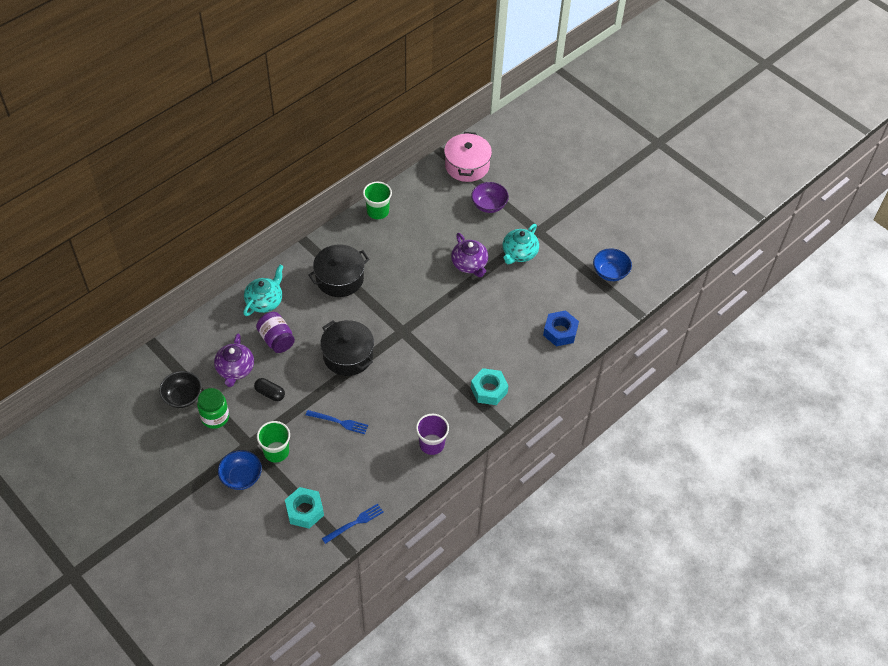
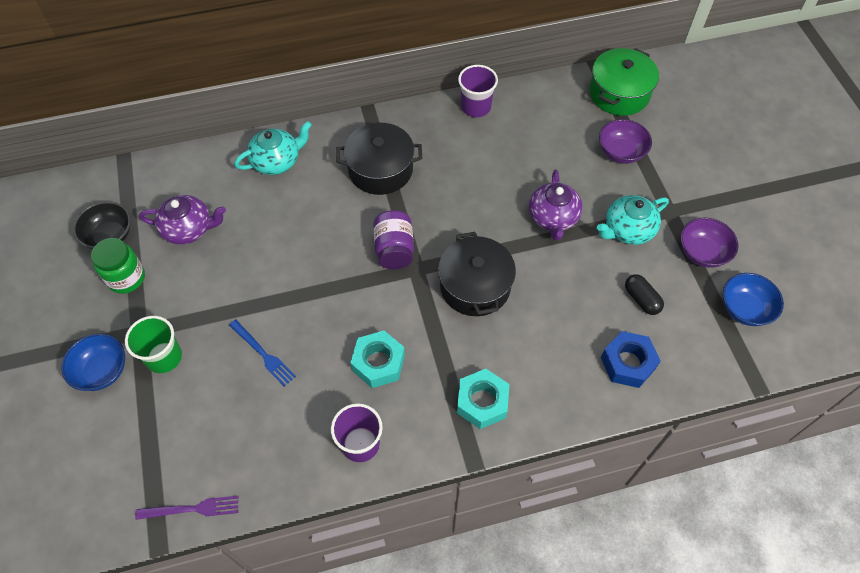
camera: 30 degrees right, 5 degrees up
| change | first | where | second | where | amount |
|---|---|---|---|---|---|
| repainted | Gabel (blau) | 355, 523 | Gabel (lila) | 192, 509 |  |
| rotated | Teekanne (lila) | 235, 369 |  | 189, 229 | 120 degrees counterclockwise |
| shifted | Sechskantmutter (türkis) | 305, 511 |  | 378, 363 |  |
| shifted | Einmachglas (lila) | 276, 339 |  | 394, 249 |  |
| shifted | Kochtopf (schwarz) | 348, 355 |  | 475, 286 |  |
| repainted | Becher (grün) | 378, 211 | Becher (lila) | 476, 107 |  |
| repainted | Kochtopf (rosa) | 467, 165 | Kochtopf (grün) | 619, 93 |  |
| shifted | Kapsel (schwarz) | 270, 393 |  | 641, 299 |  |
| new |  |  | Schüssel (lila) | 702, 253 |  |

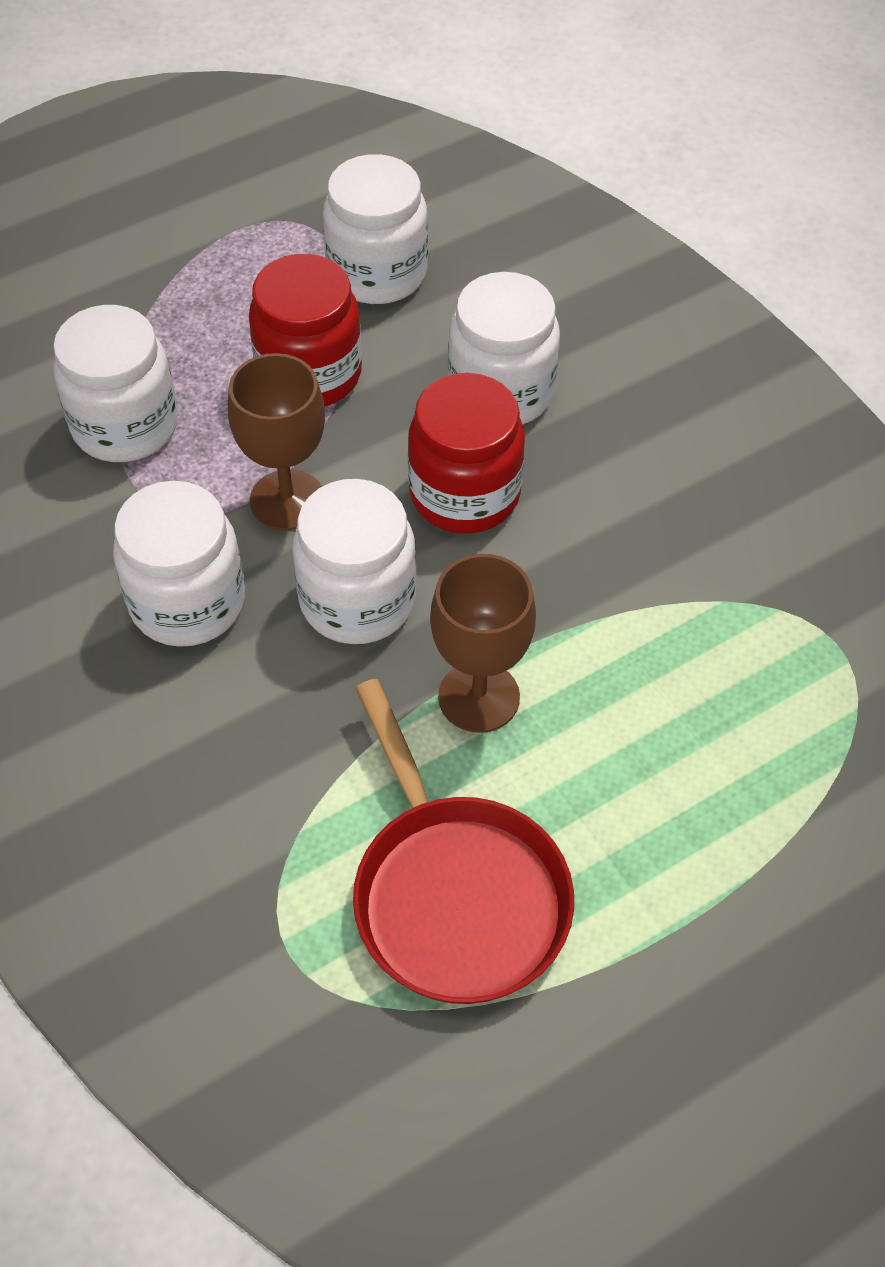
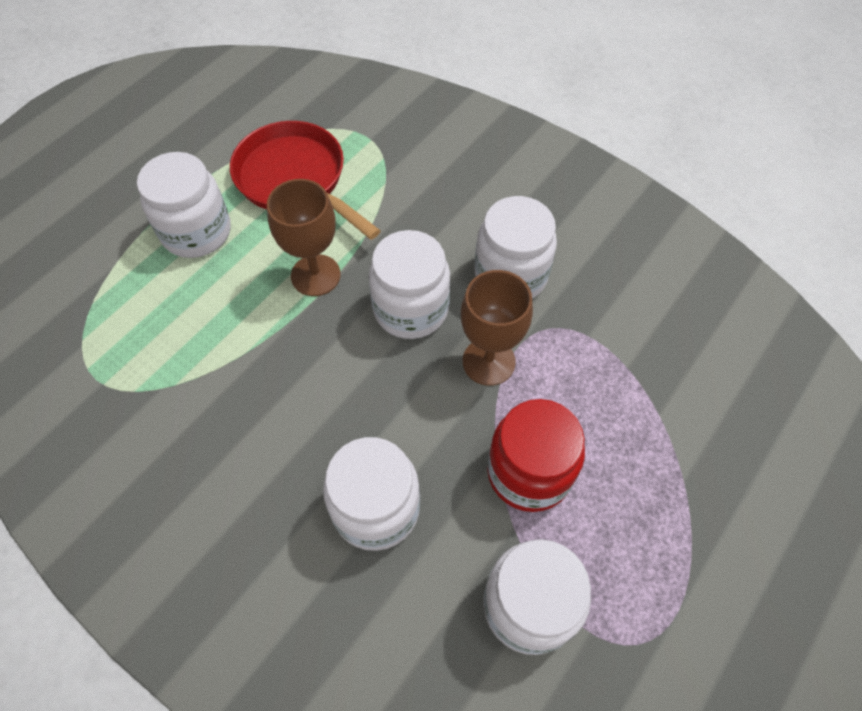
camera: 160 degrees right, 5 degrees up
| change | first | where | second | where | amount |
|---|---|---|---|---|---|
| shifted | Einmachglas (weiß) | 125, 426 |  | 196, 232 |  |
| gone | Einmachglas (rot) | 464, 494 |  |  |  |

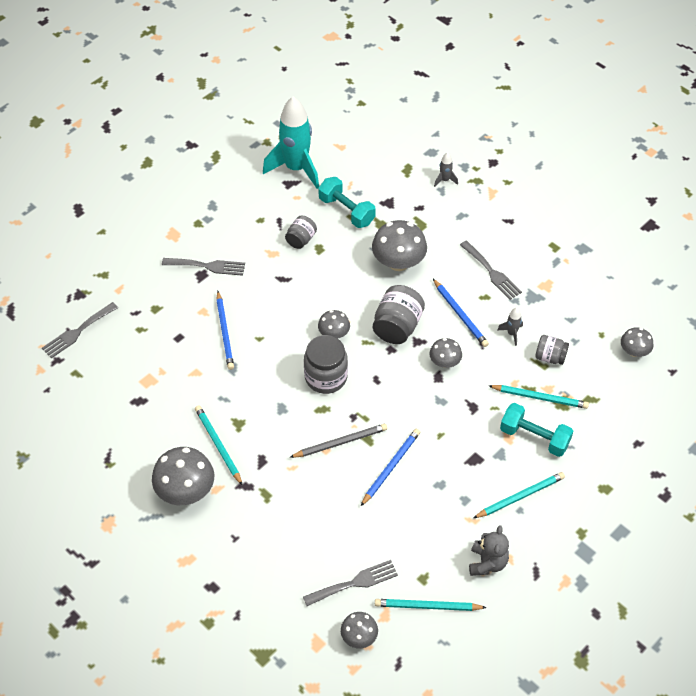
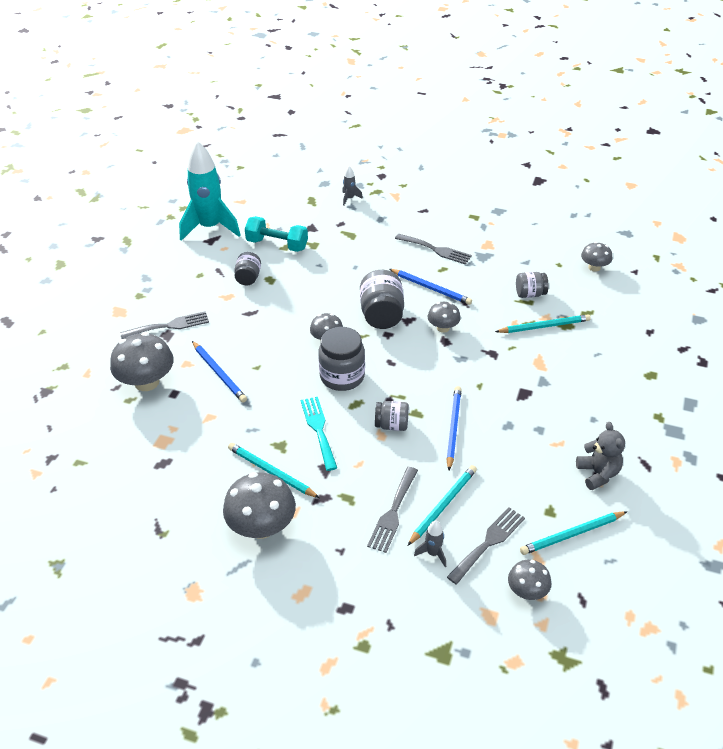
camera: 25 degrees left, 10 degrees down
| change | first | where | second | where | amount |
|---|---|---|---|---|---|
| shifted | Pilz (grau) | 398, 262 |  | 146, 382 |  |
| new |  |  | Gabel (türkis) | 318, 429 |  |
| shifted | Gabel (grau) | 77, 332 |  | 393, 513 |  |
| swapped | Bleistift (grau) | 340, 442 | Einmachglas (grau) | 391, 425 |  |
| shifted | Bleistift (türkis) | 520, 496 |  | 443, 505 |  |
| shifted | Rakete (grau) | 511, 333 |  | 433, 553 |  |
| gone | Hantel (türkis) | 534, 437 |  |  |  |

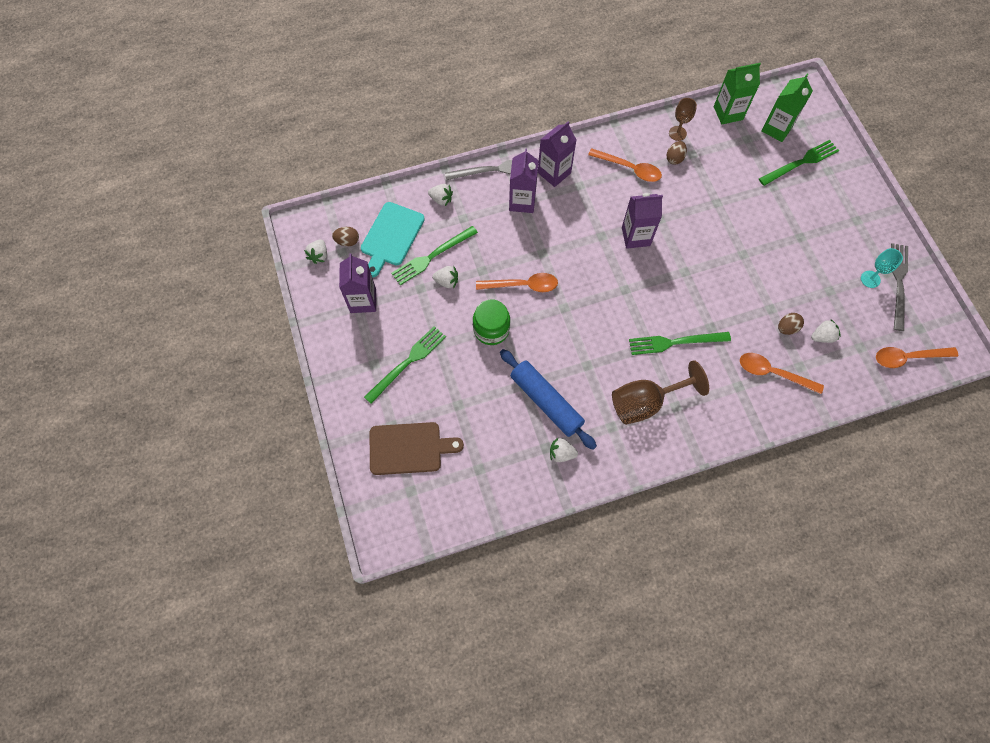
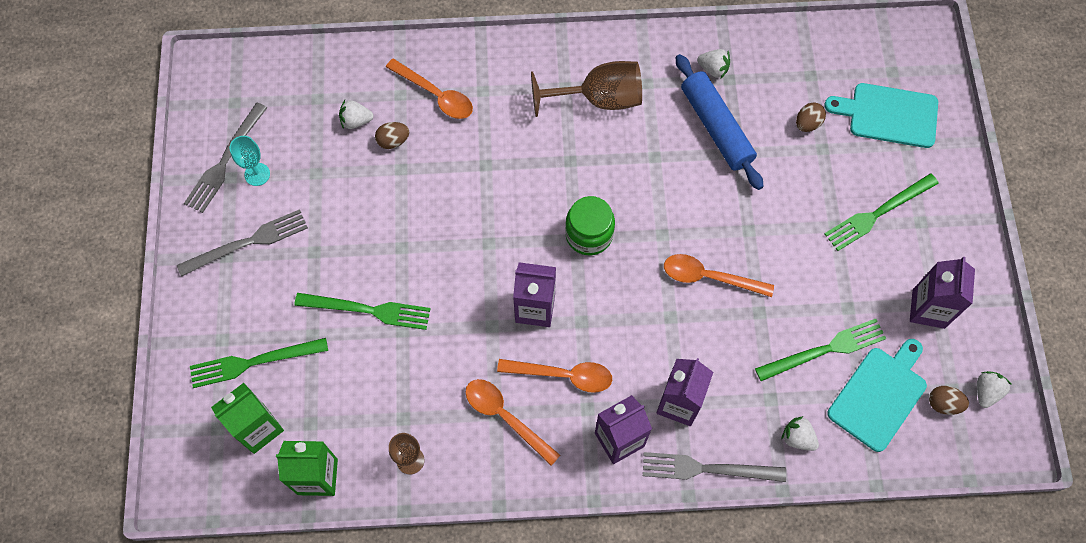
camera: 165 degrees left, 0 degrees up
| change | first | where | second | where | amount |
|---|---|---|---|---|---|
| new |  |  | Gabel (grau) | 248, 242 |  |
| shifted | Gabel (grün) | 675, 342 |  | 368, 310 |  |
| shifted | Löffel (orange) | 907, 357 |  | 563, 375 |  |
| shifted | Einmachglas (grün) | 491, 329 |  | 589, 234 |  |
| shifted | Ei (braun) | 674, 158 |  | 807, 123 |  |
| repainted | Schneidebrett (braun) | 409, 448 | Schneidebrett (türkis) | 888, 115 |  |
| gone | Erdbeere (weiß) | 447, 281 |  |  |  |

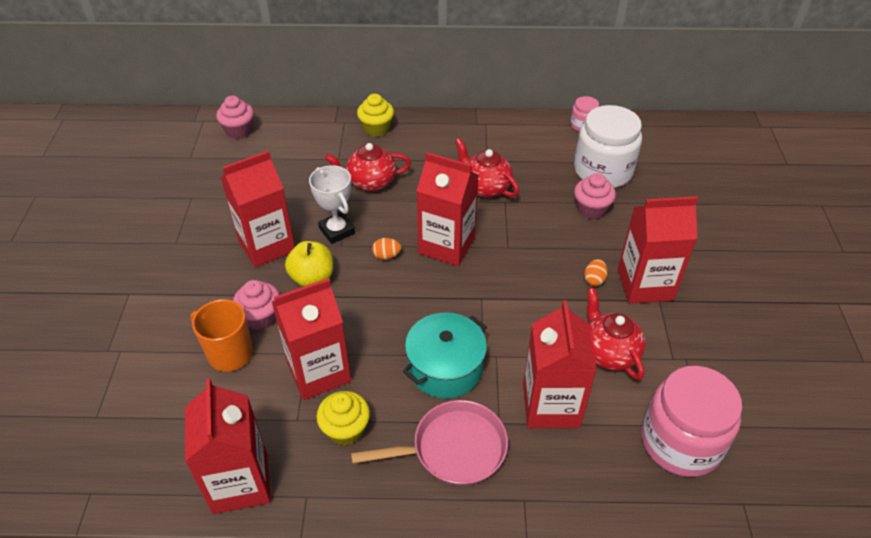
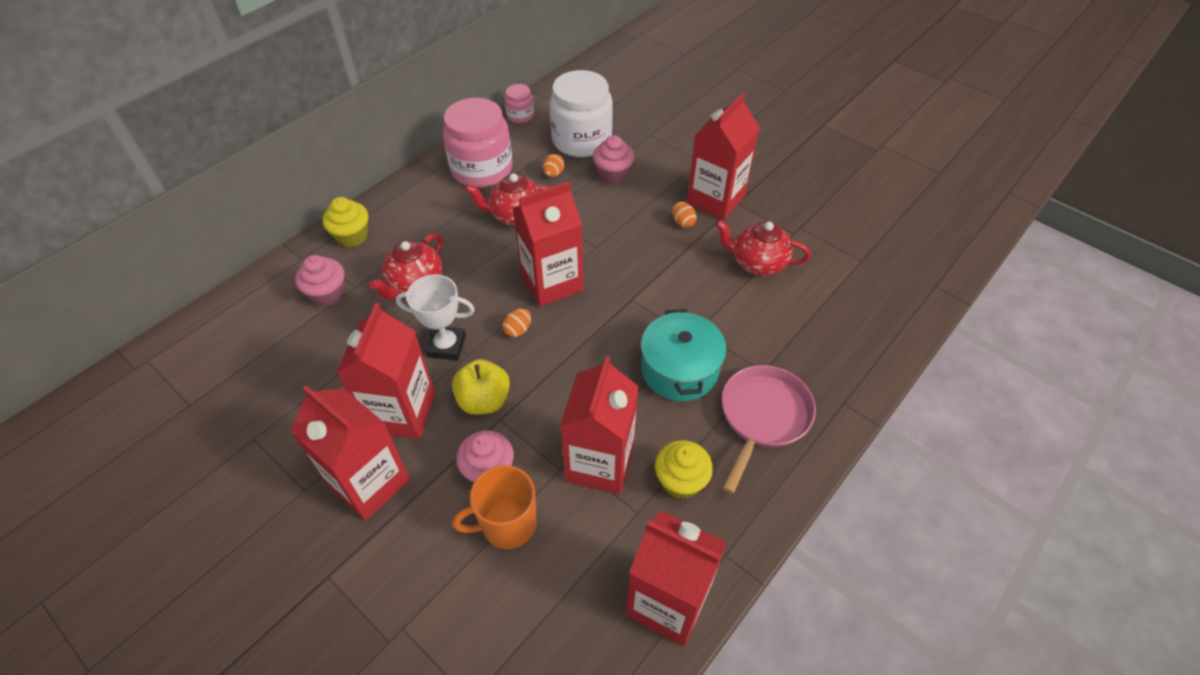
camera: 50 degrees left, 5 degrees up
| change | first | where | second | where | amount |
|---|---|---|---|---|---|
| shifted | Getränkekarton (rot) | 551, 405 |  | 369, 483 |  |
| shifted | Muffin (rosa) | 239, 131 |  | 327, 294 |  |
| shifted | Einmachglas (rosa) | 680, 442 |  | 481, 169 |  |
| new |  |  | Ei (orange) | 553, 174 |  |

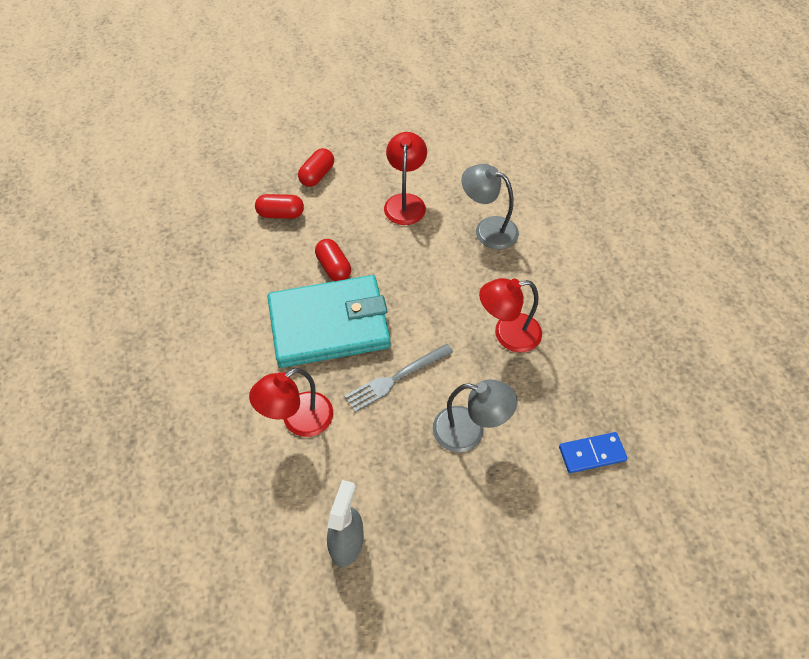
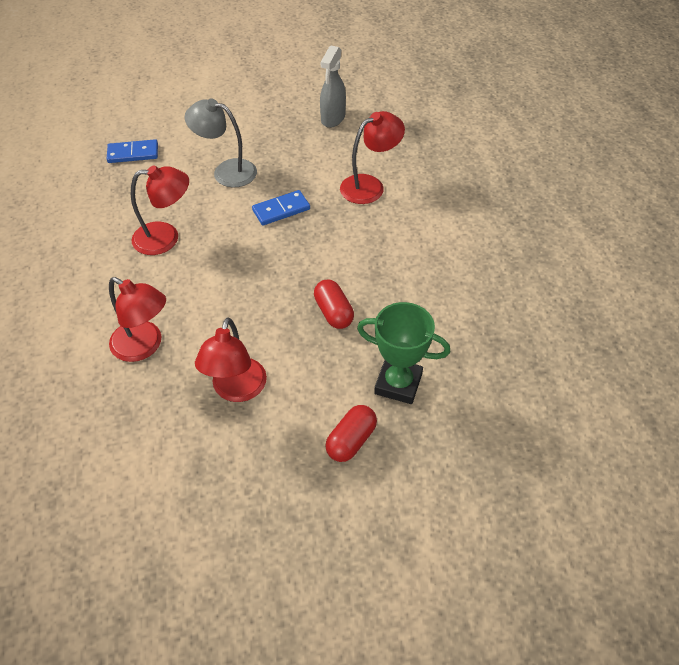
camera: 175 degrees left, 5 degrees down
| change | first | where | second | where | amount |
|---|---|---|---|---|---|
| repainted | Lampe (grau) | 488, 229 | Lampe (rot) | 144, 346 |  |
| swapped | Gabel (grau) | 396, 378 | Dominostein (blau) | 281, 210 |  |
| swapped | Kapsel (rot) | 281, 214 | Pokal (grün) | 398, 383 |  |
| gone | Geldbörse (türkis) | 329, 325 |  |  |  |

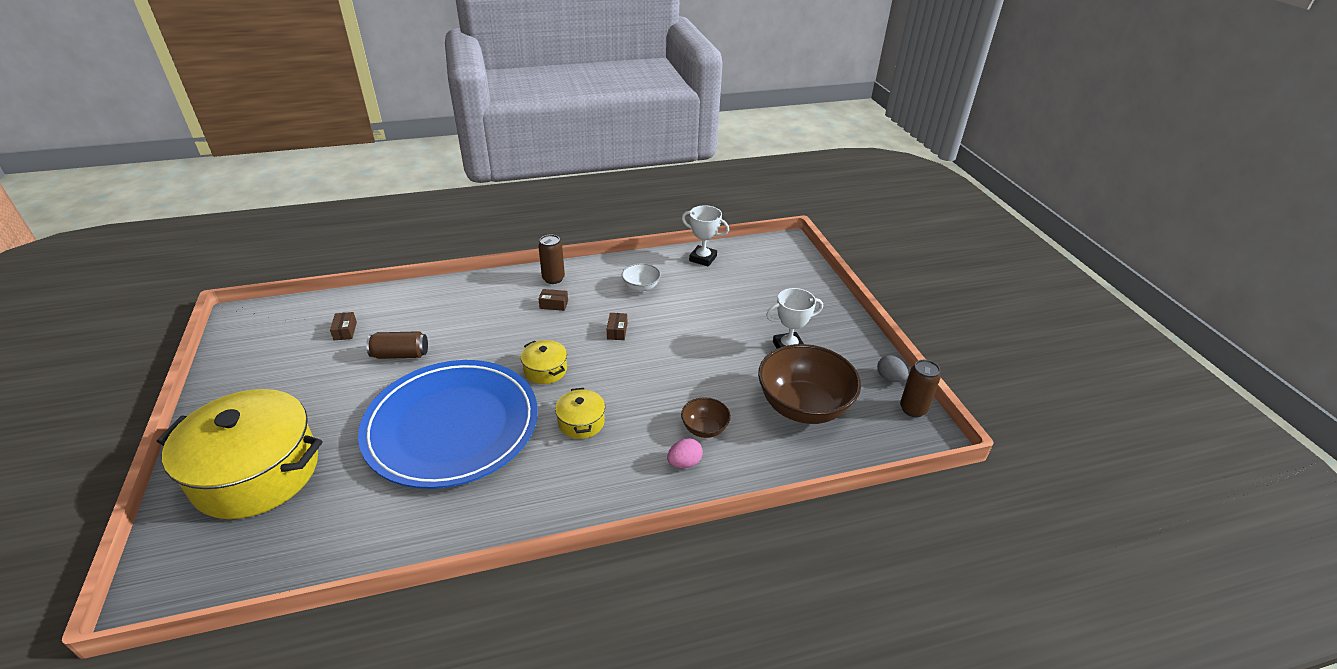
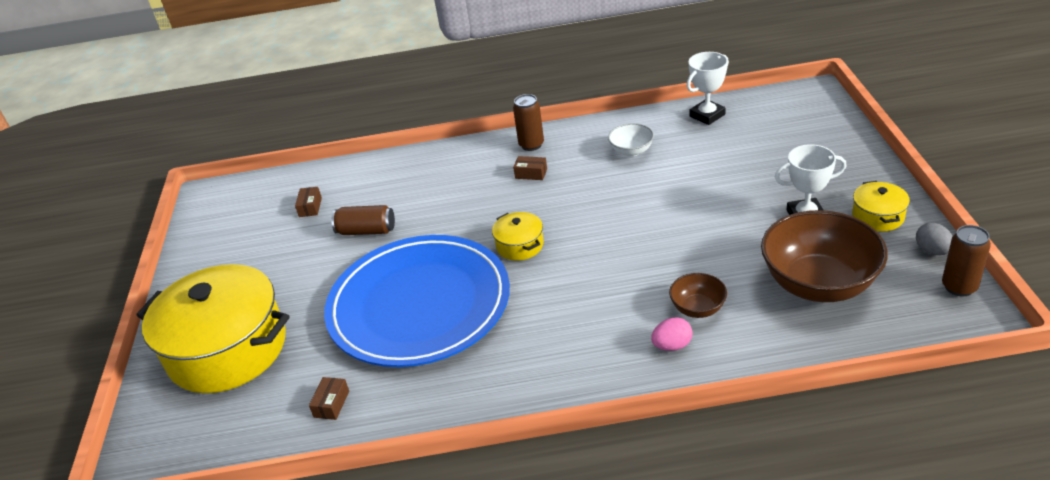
camera: 15 degrees right, 0 degrees up
| change | first | where | second | where | amount |
|---|---|---|---|---|---|
| shifted | Schachtel (braun) | 617, 331 |  | 331, 404 |  |
| rotated | Pokal (weiß) | 703, 258 |  | 707, 115 | 75 degrees counterclockwise |
| shifted | Kochtopf (gelb) | 581, 422 |  | 878, 216 |  |

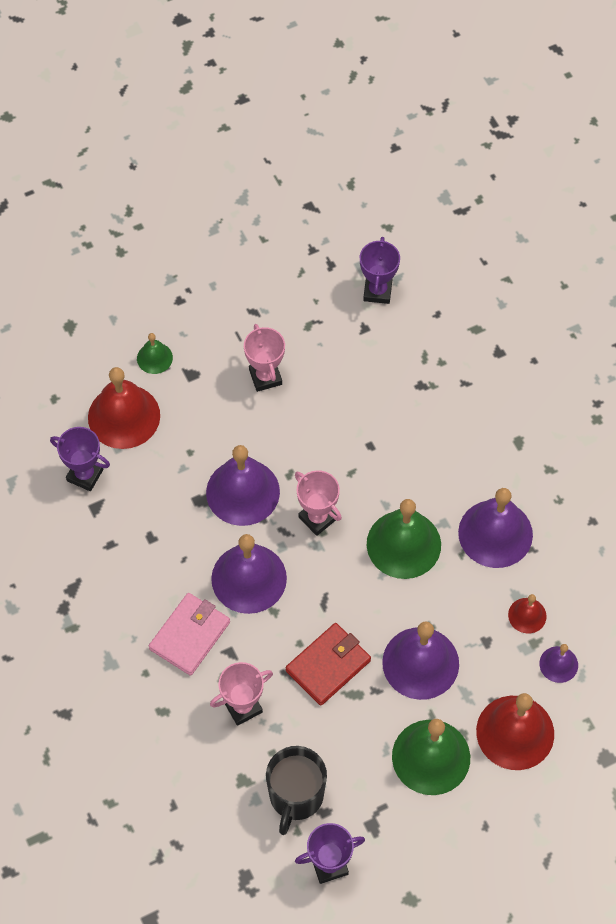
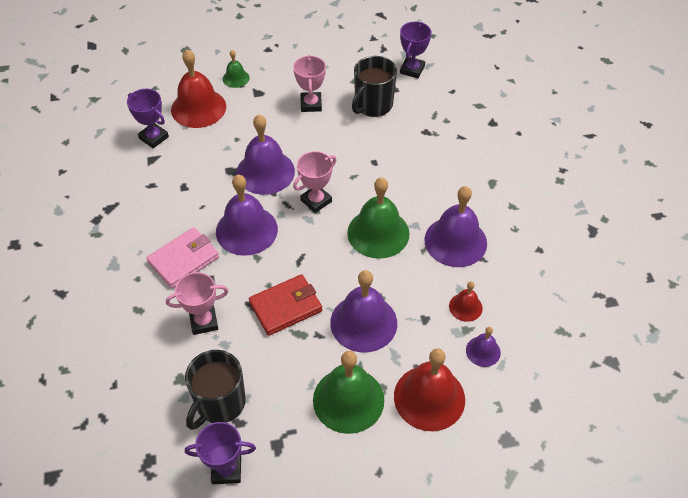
camera: 15 degrees right, 10 degrees down
| change | first | where | second | where | amount |
|---|---|---|---|---|---|
| rotated | Pokal (rosa) | 317, 518 |  | 316, 201 | 75 degrees clockwise |
| new |  |  | Tasse (schwarz) | 373, 105 |  |

